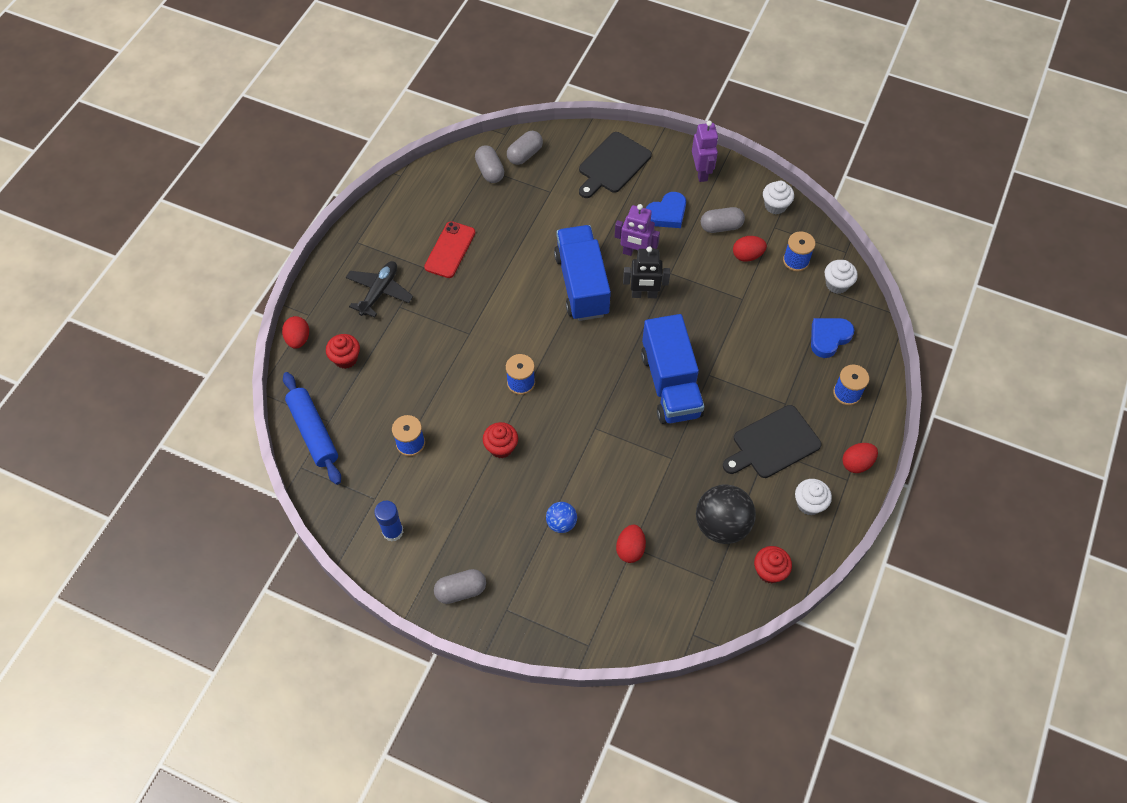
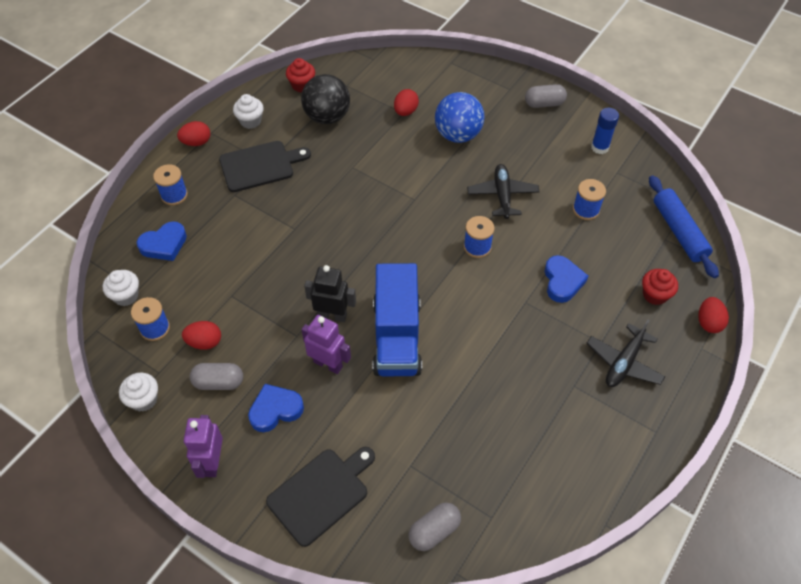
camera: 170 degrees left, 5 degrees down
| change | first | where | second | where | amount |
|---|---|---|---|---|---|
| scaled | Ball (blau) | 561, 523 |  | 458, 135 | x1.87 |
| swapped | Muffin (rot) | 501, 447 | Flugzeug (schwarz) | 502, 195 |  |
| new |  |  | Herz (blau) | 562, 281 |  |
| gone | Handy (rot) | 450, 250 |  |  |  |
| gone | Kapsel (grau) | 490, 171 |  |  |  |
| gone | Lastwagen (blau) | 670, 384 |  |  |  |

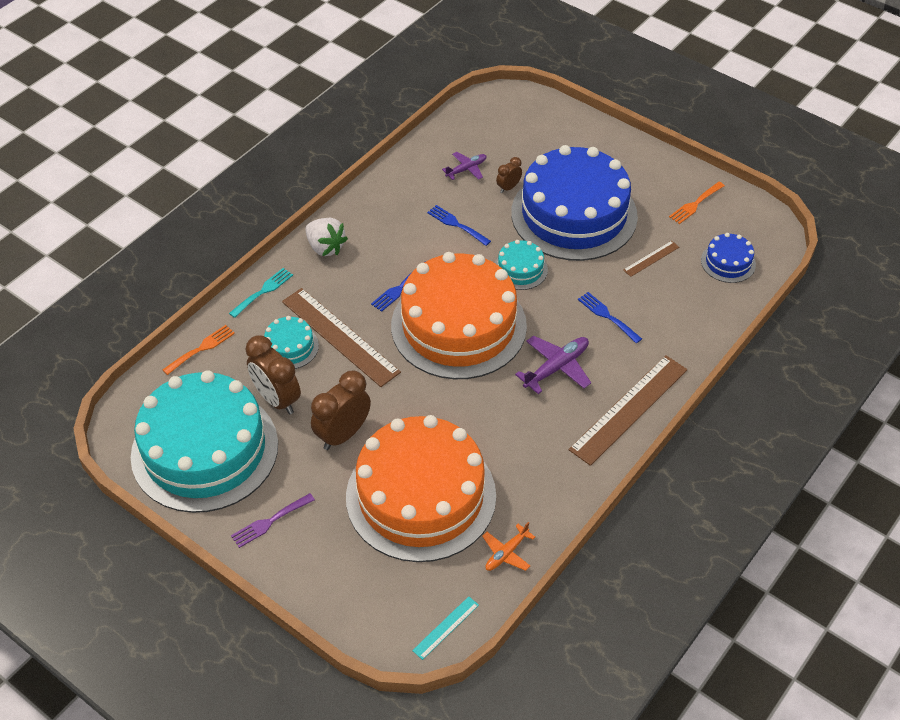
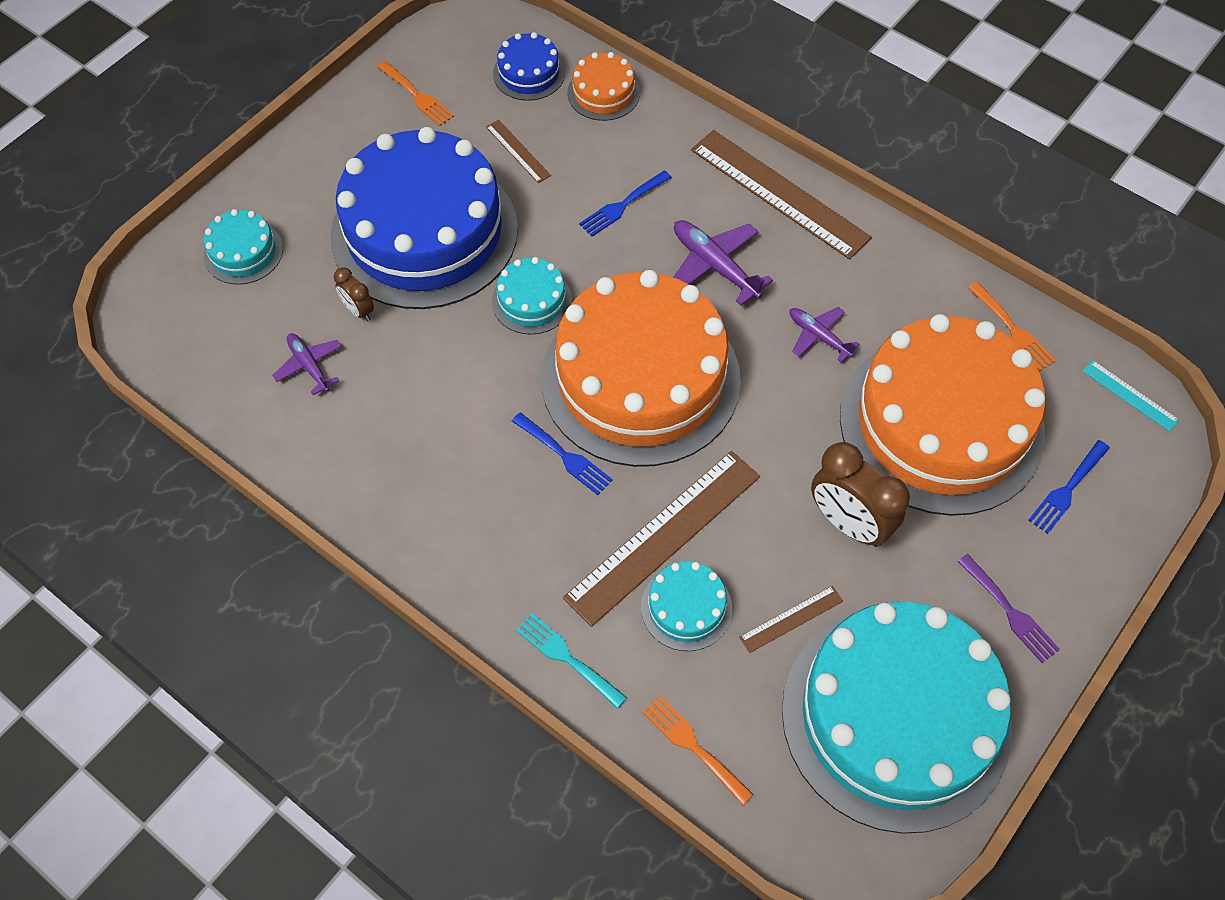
camera: 90 degrees left, 10 degrees up
| change | first | where | second | where | amount |
|---|---|---|---|---|---|
| new |  |  | Kuchen (türkis) | 243, 252 |  |
| new |  |  | Kuchen (orange) | 603, 93 |  |
| swapped | Wecker (braun) | 277, 399 | Lineal (braun) | 791, 619 |  |
| new |  |  | Flugzeug (lila) | 819, 336 |  |
| swapped | Flugzeug (orange) | 506, 553 | Gabel (orange) | 1013, 330 |  |
| shifted | Gabel (blau) | 456, 224 |  | 1067, 490 |  |
| gone | Erdbeere (weiß) | 325, 247 |  |  |  |

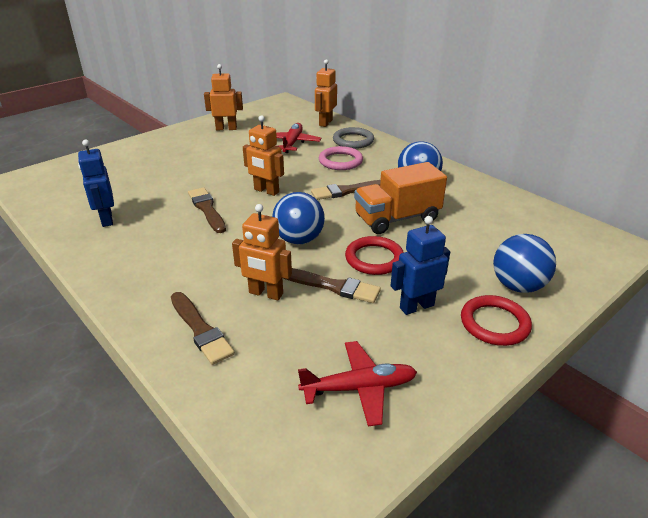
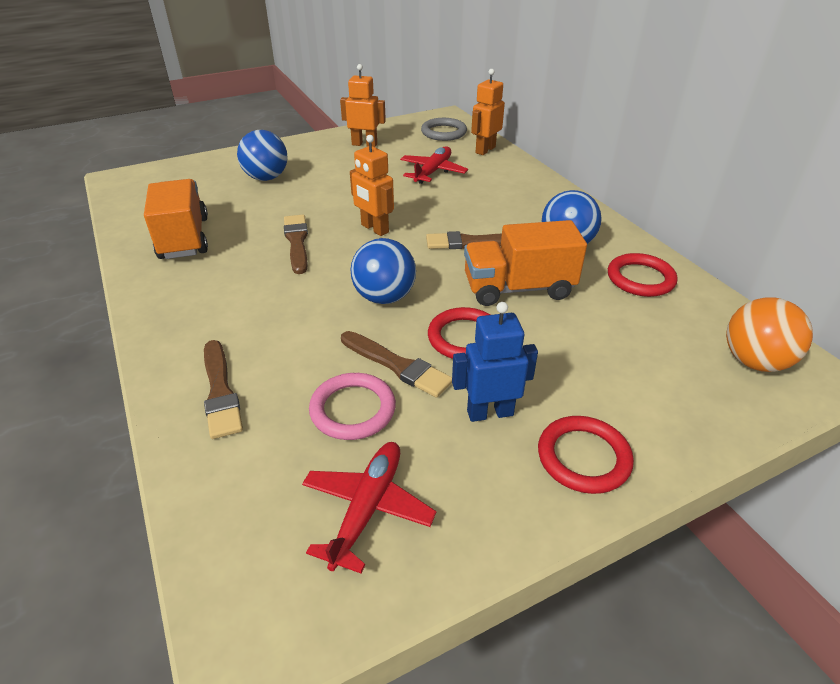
camera: 15 degrees right, 5 degrees up
| change | first | where | second | where | amount |
|---|---|---|---|---|---|
| swapped | Roboter (blau) | 106, 219 | Lastwagen (orange) | 184, 238 |  |
| shifted | Ball (blau) | 518, 286 |  | 266, 178 |  |
| rotated | Flugzeug (rot) | 359, 388 |  | 367, 509 | 75 degrees counterclockwise |
| shifted | Ring (rosa) | 340, 161 |  | 353, 409 |  |
| shifted | Ring (grau) | 353, 141 |  | 444, 132 |  |
| new |  |  | Ring (rot) | 640, 278 |  |
| new |  |  | Ball (orange) | 754, 361 |  |
| gone | Roboter (orange) | 265, 293 |  |  |  |

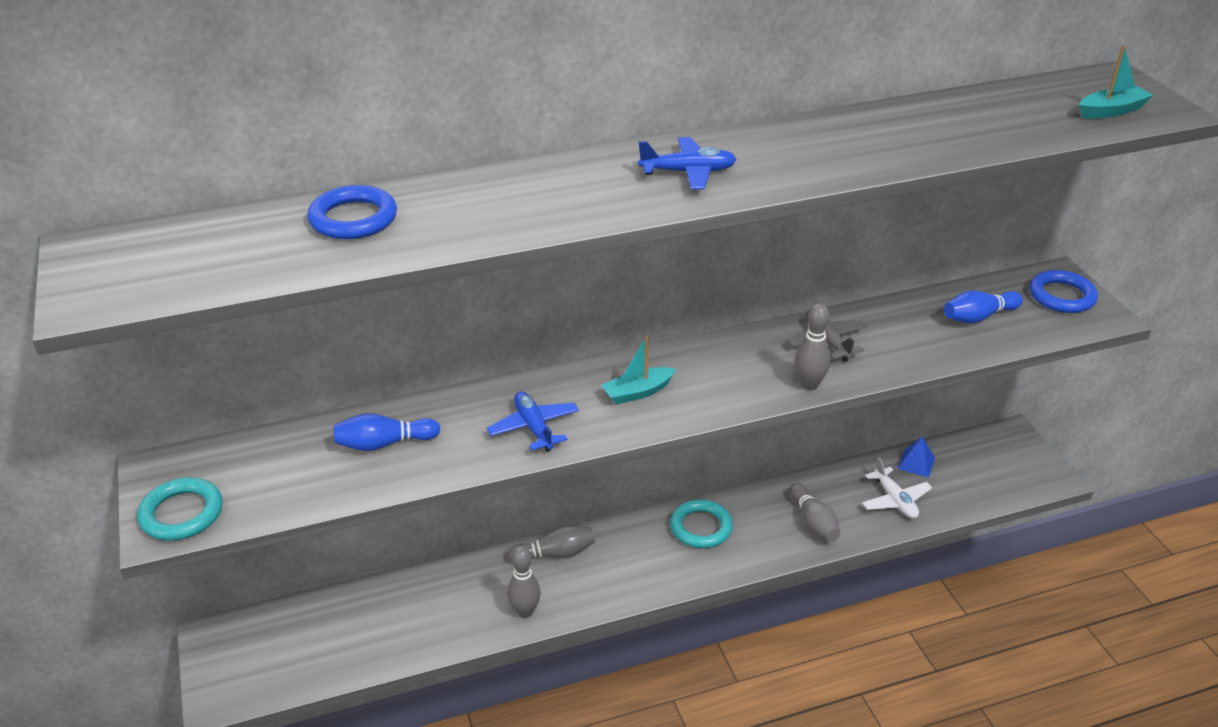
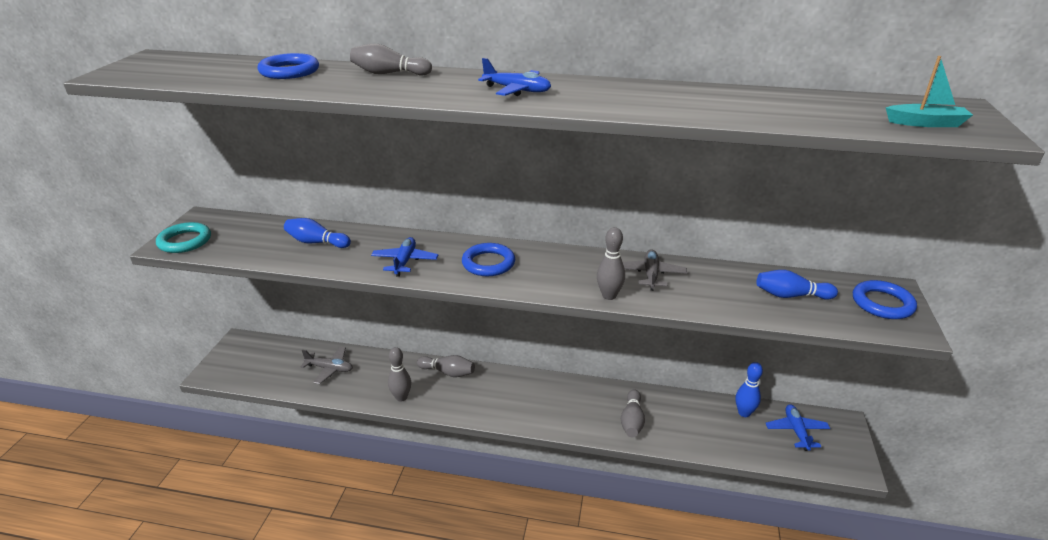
camera: 30 degrees right, 5 degrees down
| change | first | where | second | where | amount |
|---|---|---|---|---|---|
| new |  |  | Flugzeug (grau) | 330, 369 |  |
| new |  |  | Bowlingkegel (grau) | 389, 73 |  |
| swapped | Boot (türkis) | 638, 392 | Ring (blau) | 488, 263 |  |
| swapped | Pyramide (blau) | 916, 463 | Bowlingkegel (blau) | 744, 413 |  |
| new |  |  | Flugzeug (blau) | 796, 431 |  |
| gone | Ring (türkis) | 701, 527 |  |  |  |
| gone | Flugzeug (weiß) | 895, 500 |  |  |  |

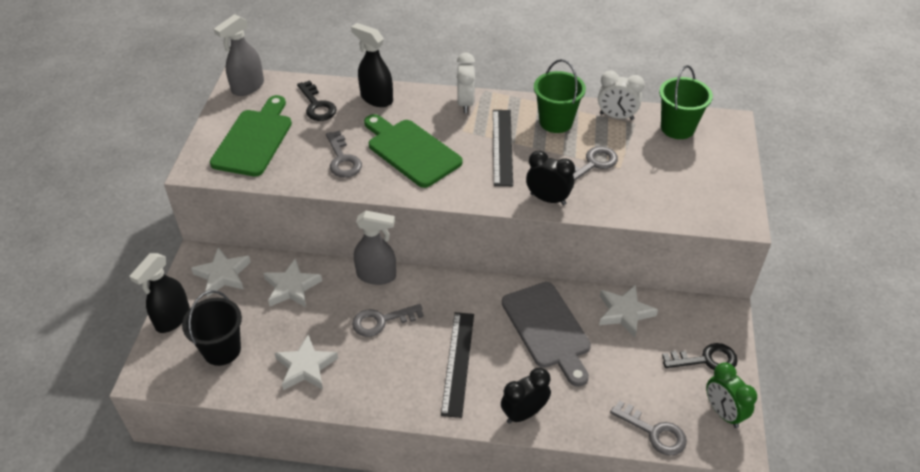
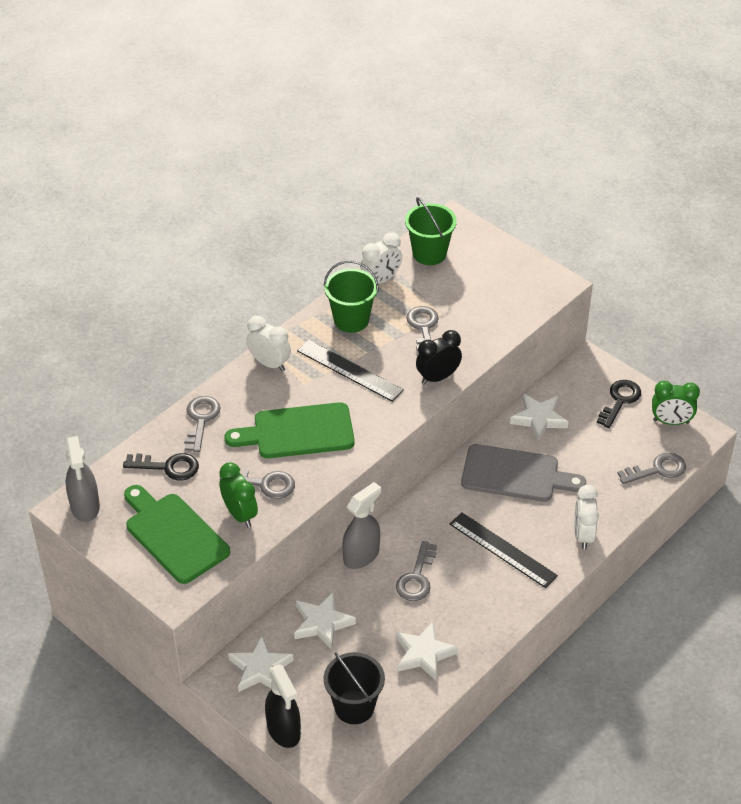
camera: 55 degrees left, 0 degrees up
| change | first | where | second | where | amount |
|---|---|---|---|---|---|
| swapped | Sprühflasche (schwarz) | 376, 98 | Schlüssel (grau) | 201, 420 |  |
| new |  |  | Wecker (grün) | 240, 514 |  |
| repainted | Wecker (schwarz) | 524, 413 | Wecker (weiß) | 583, 535 |  |

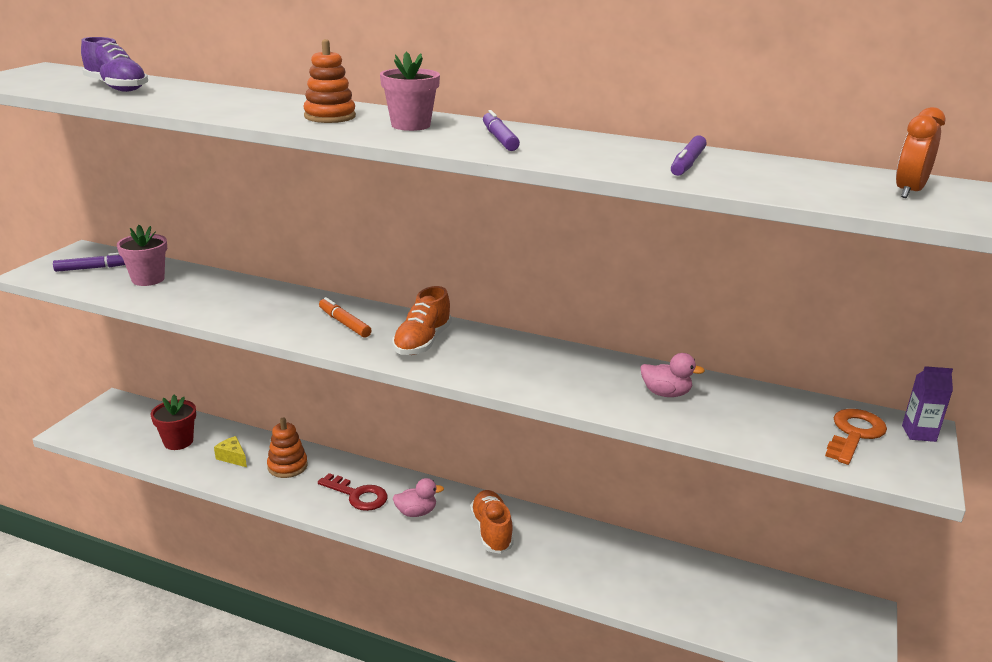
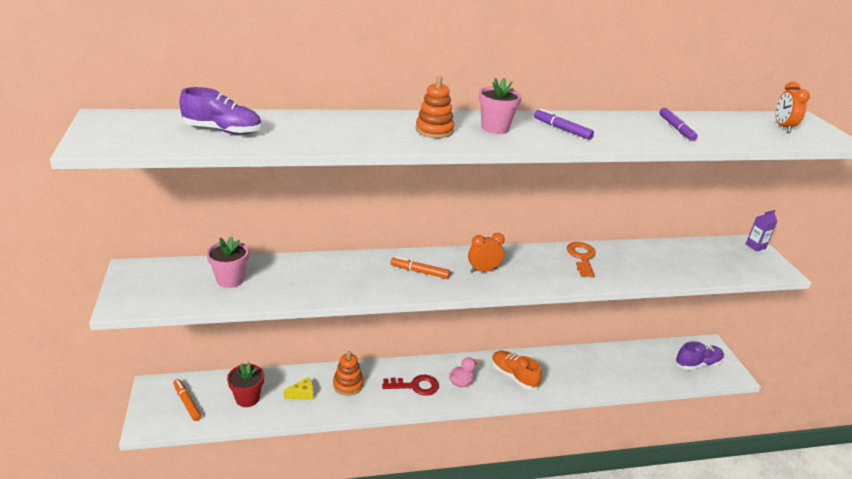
camera: 35 degrees left, 5 degrees up
| change | first | where | second | where | amount |
|---|---|---|---|---|---|
| new |  |  | Filzstift (orange) | 187, 403 |  |
| rotated | Käse (gelb) | 232, 457 |  | 302, 394 | 150 degrees clockwise |
| swapped | Schuh (orange) | 422, 342 | Wecker (orange) | 483, 270 |  |
| shifted | Schlüssel (orange) | 854, 434 |  | 582, 257 |  |
| new |  |  | Schuh (lila) | 697, 364 |  |
| gone | Filzstift (lila) | 94, 268 |  |  |  |
| gone | Ente (rosa) | 666, 393 |  |  |  |

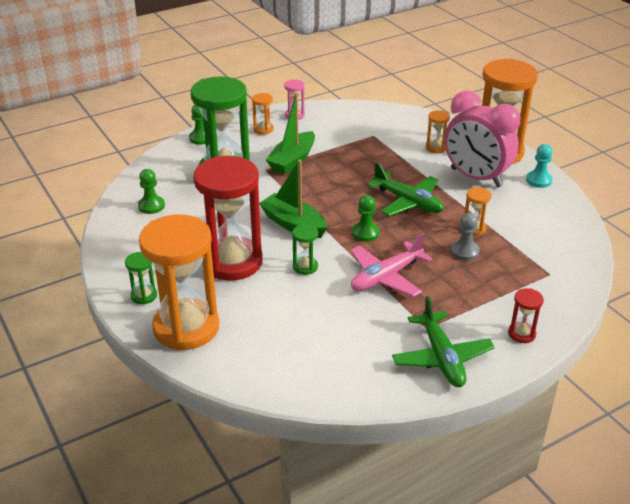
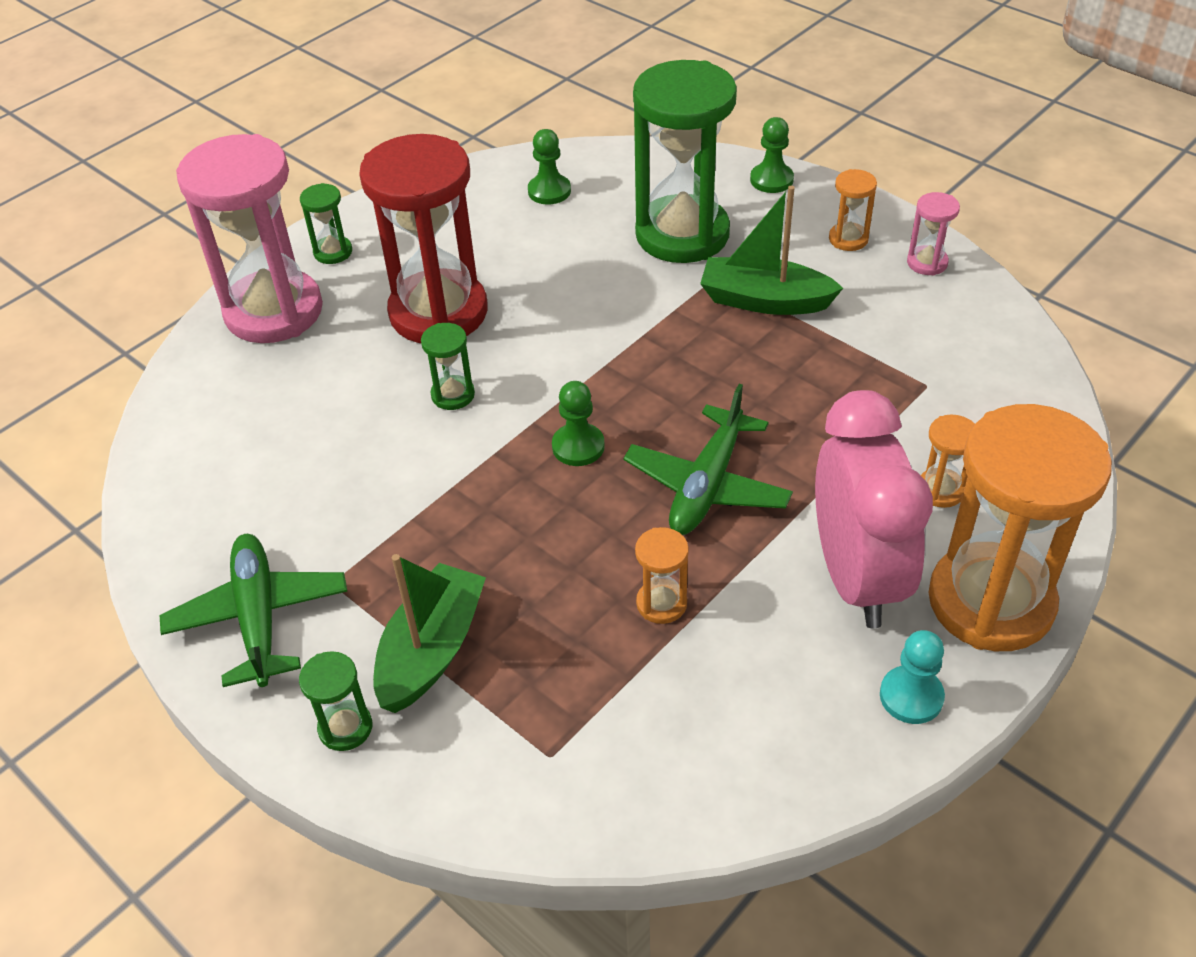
camera: 75 degrees right, 10 degrees up
| change | first | where | second | where | amount |
|---|---|---|---|---|---|
| rotated | Flugzeug (grün) | 442, 357 |  | 258, 617 | 105 degrees clockwise |
| repainted | Sanduhr (orange) | 186, 327 | Sanduhr (rosa) | 274, 311 |  |
| repainted | Sanduhr (rot) | 521, 334 | Sanduhr (grün) | 345, 727 |  |
| shifted | Boot (grün) | 293, 224 |  | 431, 650 |  |
| rotated | Wecker (rosa) | 476, 178 |  | 856, 577 | 150 degrees clockwise |
| gone | Flugzeug (rosa) | 386, 277 |  |  |  |
| gone | Bauer (grau) | 464, 251 |  |  |  |

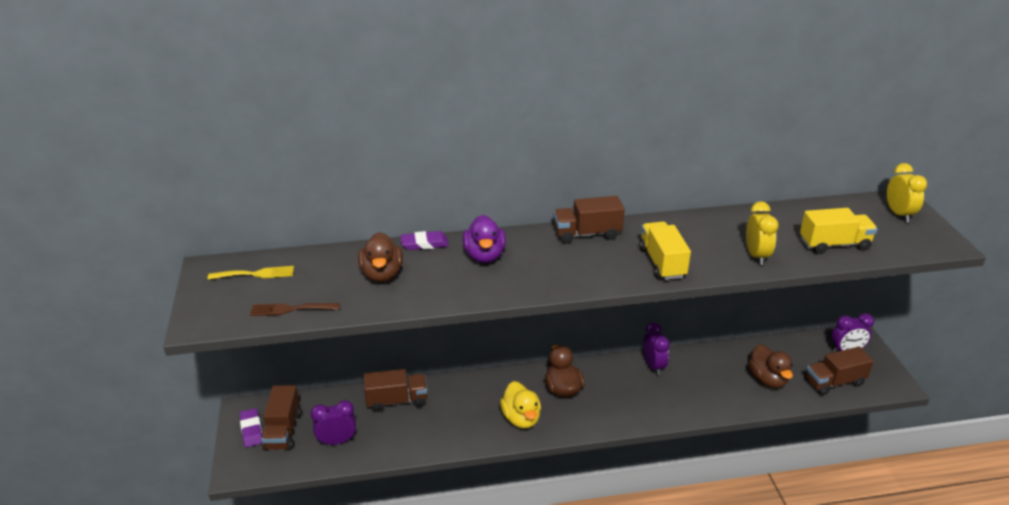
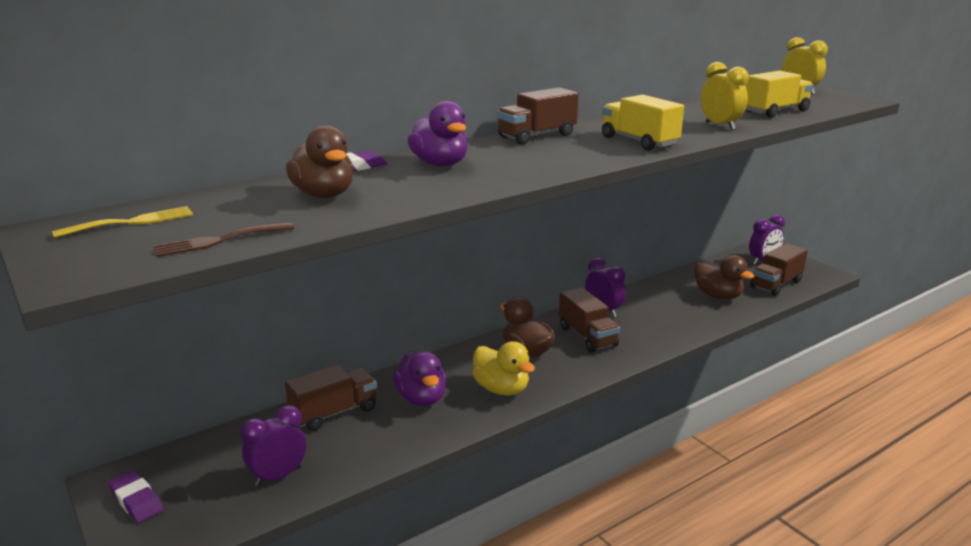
camera: 25 degrees left, 10 degrees down
| change | first | where | second | where | amount |
|---|---|---|---|---|---|
| new |  |  | Ente (lila) | 421, 398 |  |
| shifted | Lastwagen (braun) | 283, 431 |  | 587, 336 |  |

